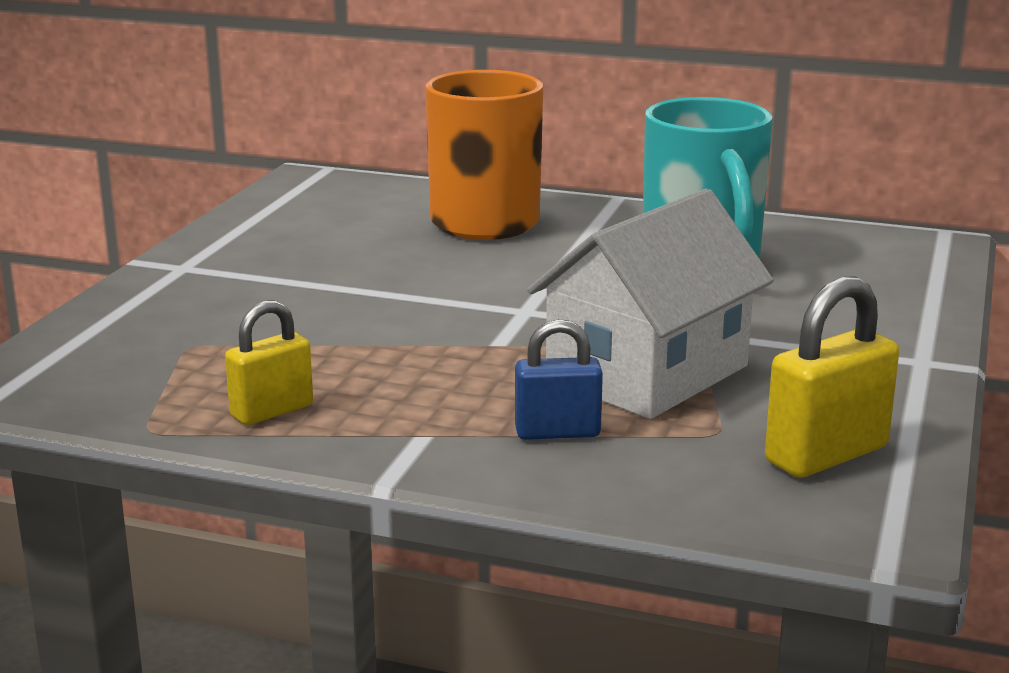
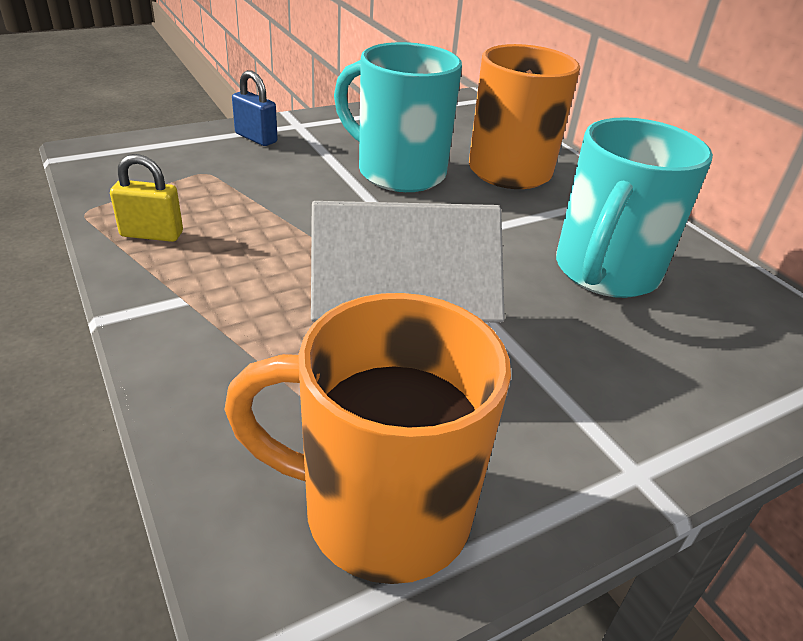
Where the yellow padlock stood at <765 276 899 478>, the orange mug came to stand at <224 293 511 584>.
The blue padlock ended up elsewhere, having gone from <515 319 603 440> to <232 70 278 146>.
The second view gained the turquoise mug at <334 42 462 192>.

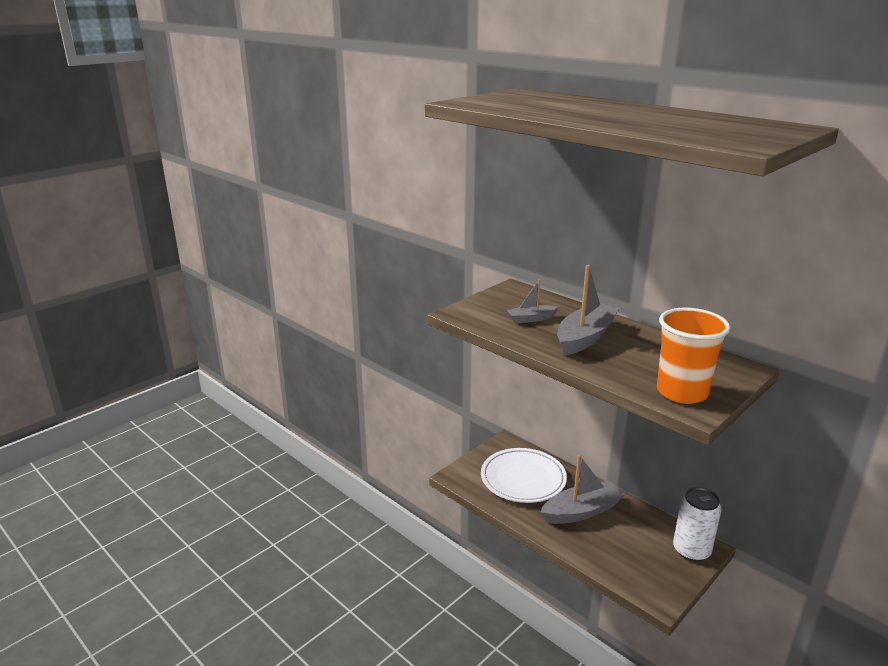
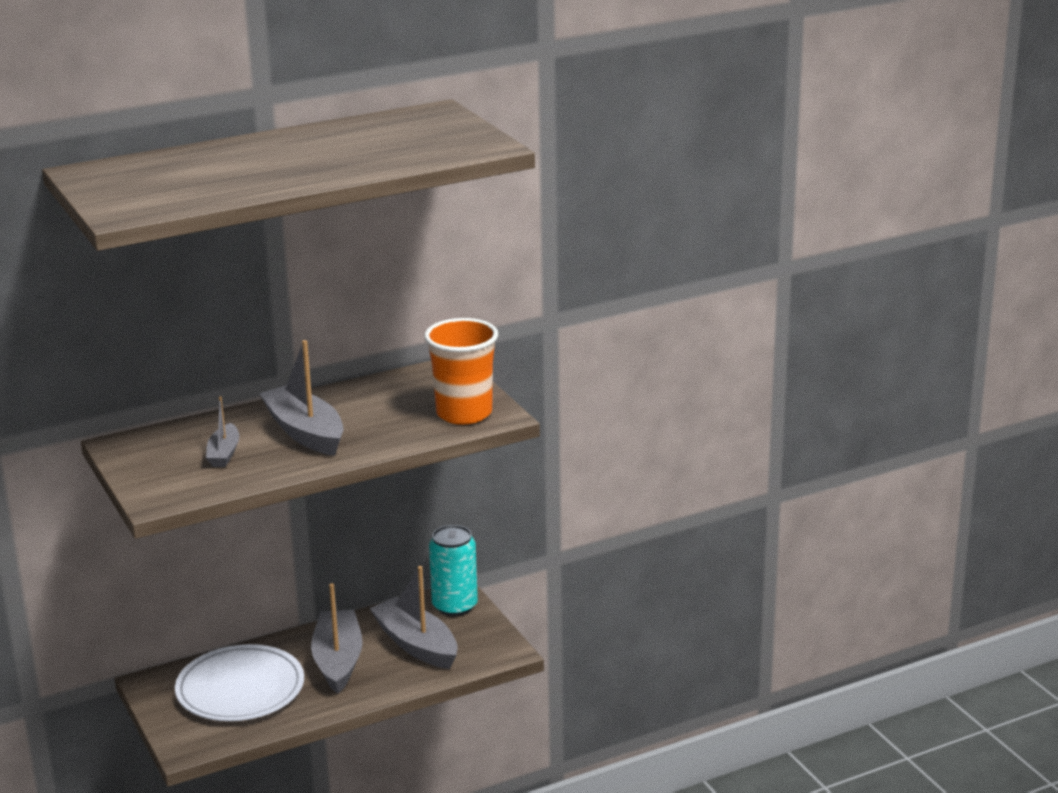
What was the white can at <673 487 722 561> turned into the turquoise can at <429 525 478 616>.
The second view gained the grey boat at <369 566 458 669>.

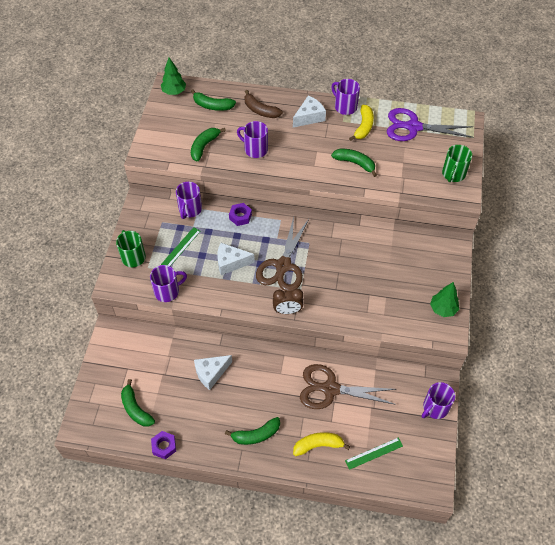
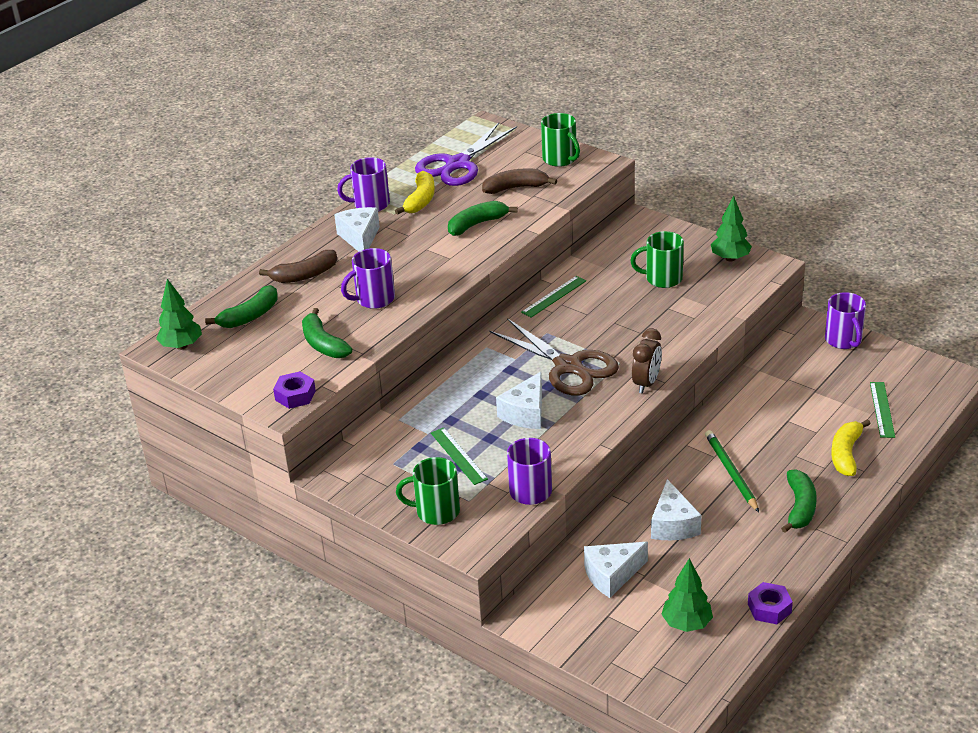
The yellow banana at <349 105 374 141> ended up facing another way, 60 degrees clockwise from before.
The second view lost the purple mug at <176 182 202 219>.
The purple nut ended up elsewhere, having gone from <229 203 252 226> to <273 371 316 409>.
The second view lost the brown scissors at <300 364 396 409>.
Where the green banana stood at <121 379 155 426>, the green tree came to stand at <662 558 713 632>.
The second view gained the brown banana at <482 168 557 194>.
The second view gained the green mug at <630 231 684 288>.
The second view gained the green ruler at <521 276 586 318>.
The second view gained the green pencil at <705 430 759 512>.
The second view gained the white cheese at <584 542 648 598>.

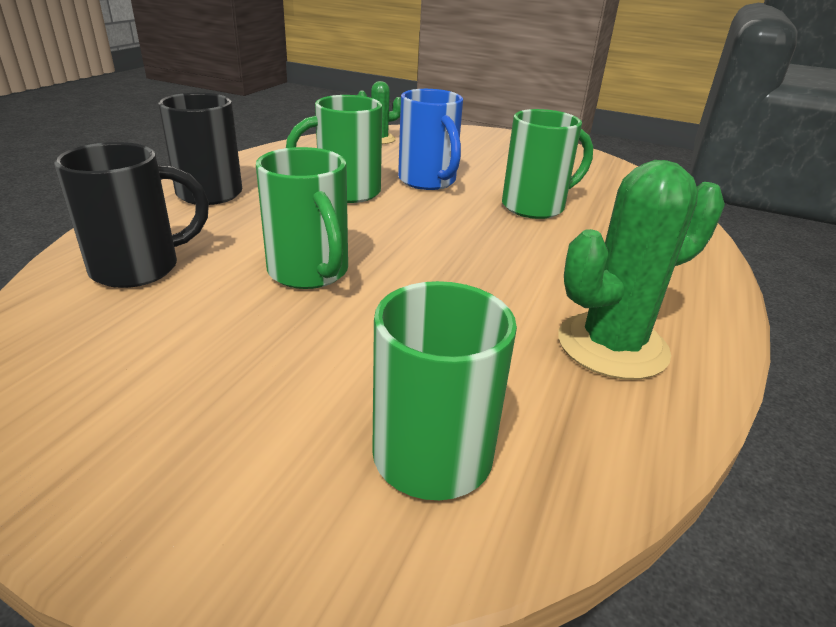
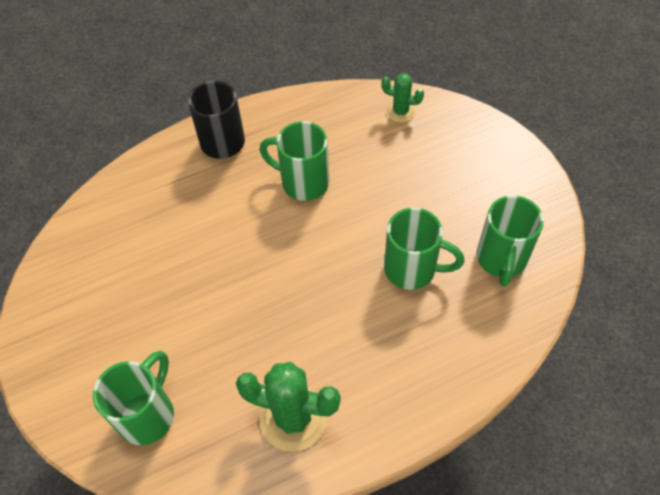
The second view lost the blue mug at <398 89 463 190>.
The second view lost the black mug at <54 142 209 288>.
The green mug ended up elsewhere, having gone from <256 147 348 289> to <477 195 544 287>.

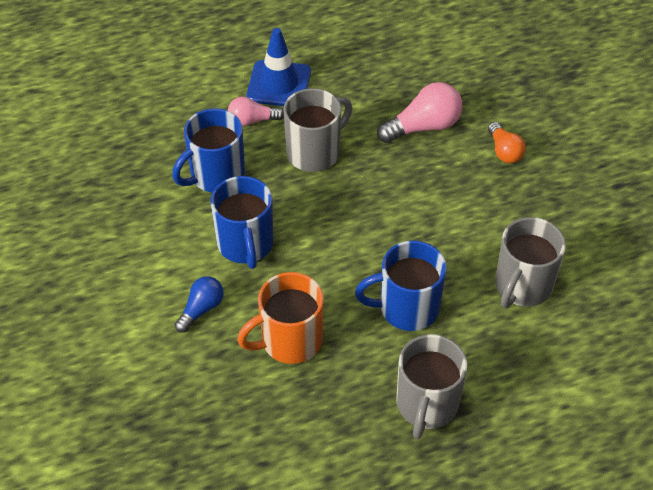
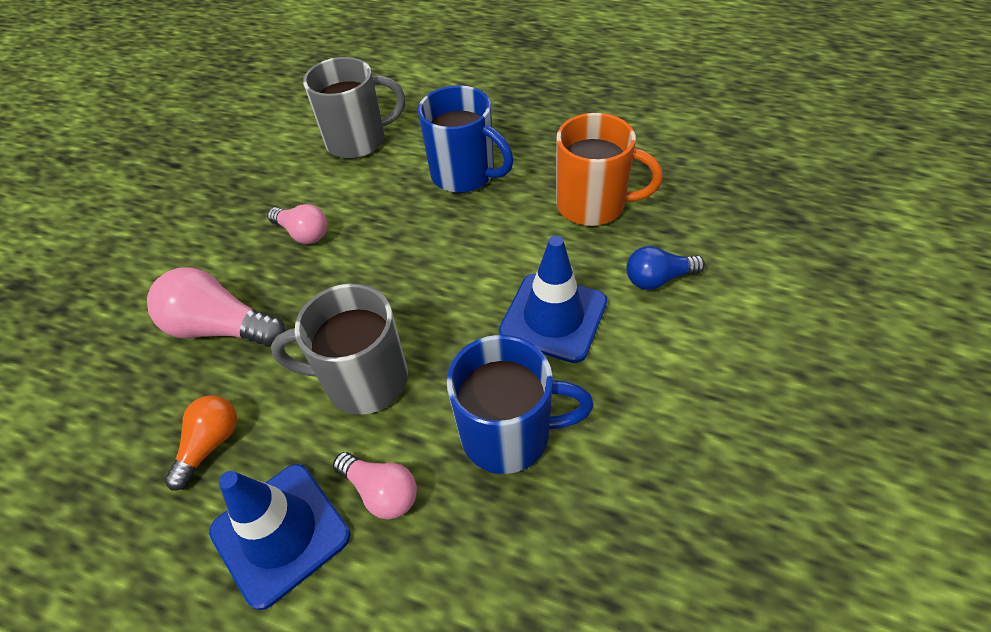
The orange light bulb ended up elsewhere, having gone from <488 122 526 163> to <164 395 237 491>.
Where the blue mug stood at <211 176 273 269>, the blue traffic cone came to stand at <499 236 607 363>.
The second view lost the grey mug at <396 334 467 439>.
The second view gained the pink light bulb at <268 204 327 244>.

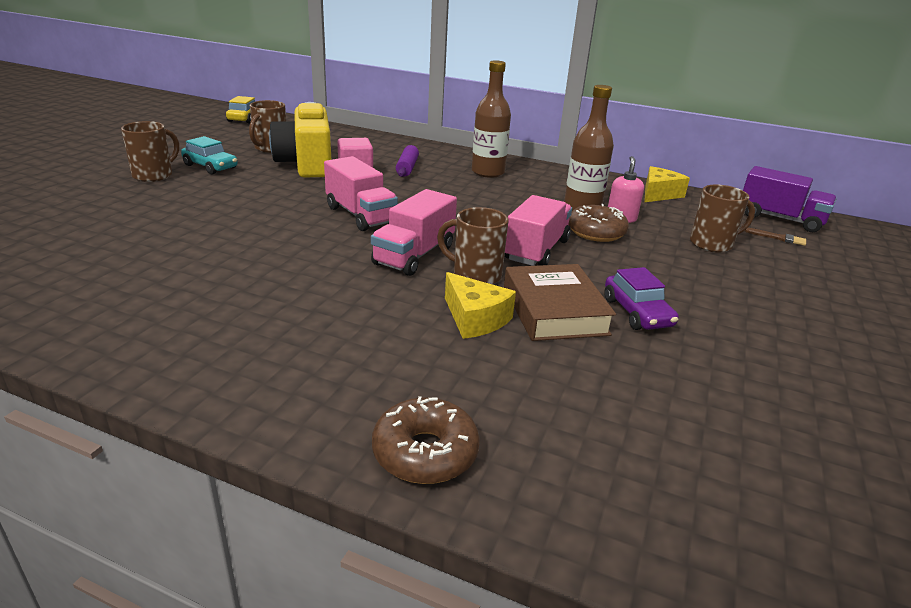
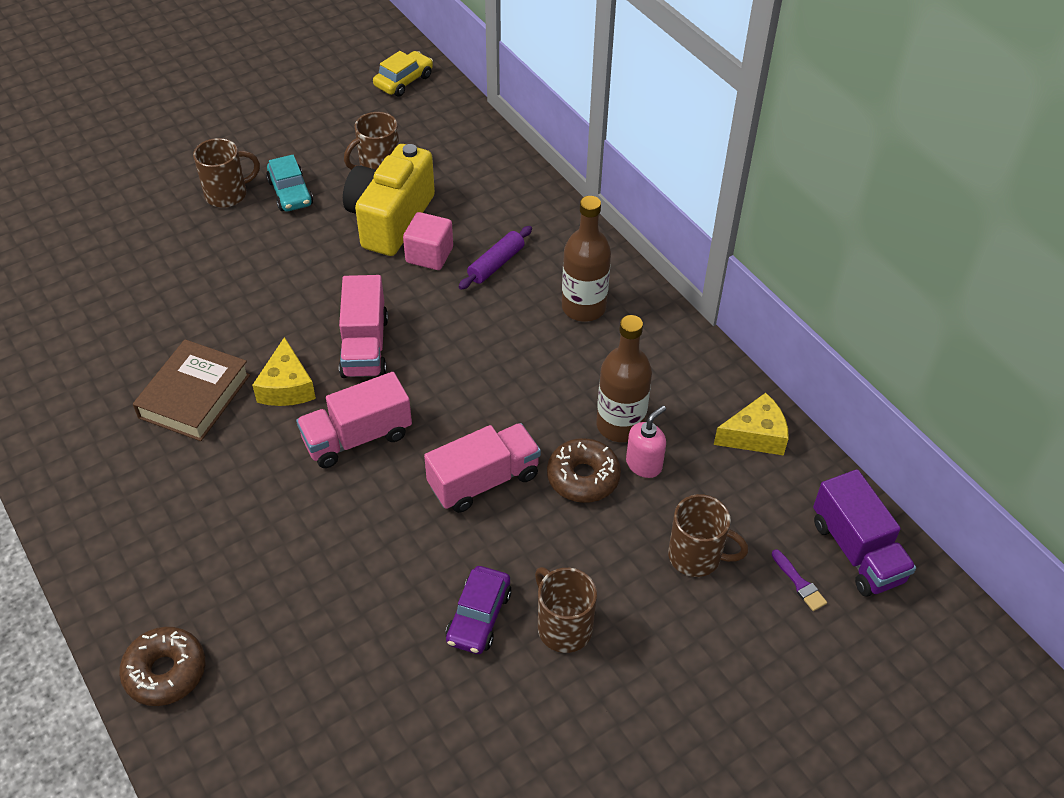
The brown mug ended up elsewhere, having gone from <437 207 508 284> to <535 567 597 653>.
What was the brown brush at <745 228 806 246> turned into the purple brush at <771 549 827 611>.
The brown book ended up elsewhere, having gone from <504 264 616 341> to <133 339 250 441>.
The yellow cheese ended up elsewhere, having gone from <445 272 516 339> to <252 337 316 406>.

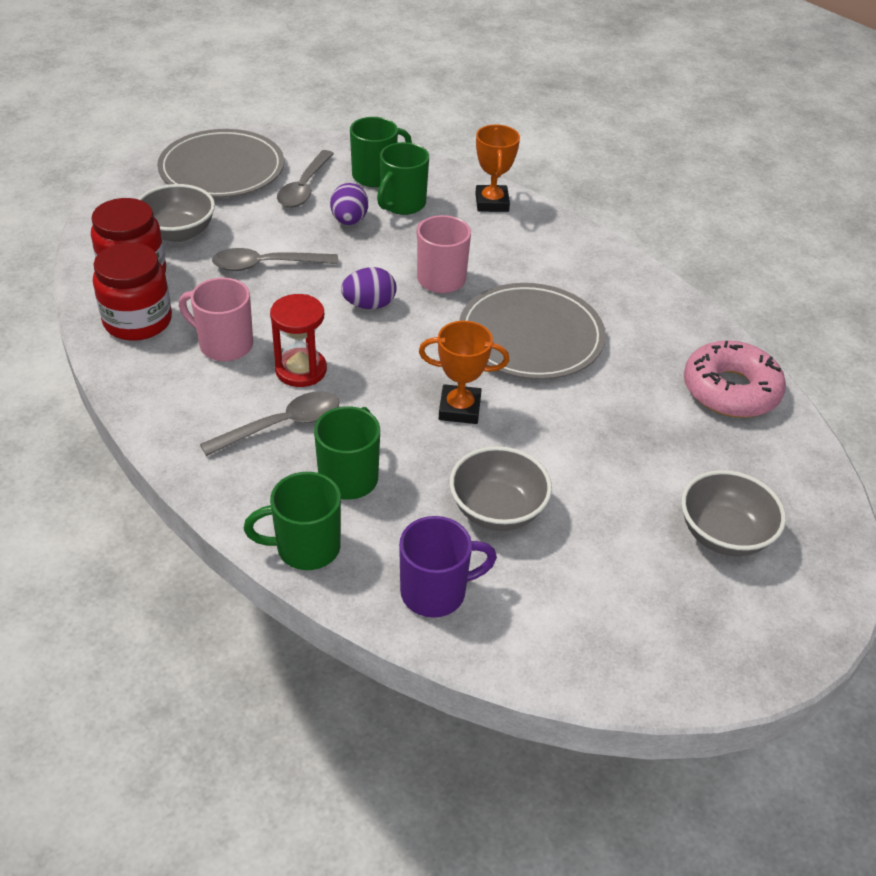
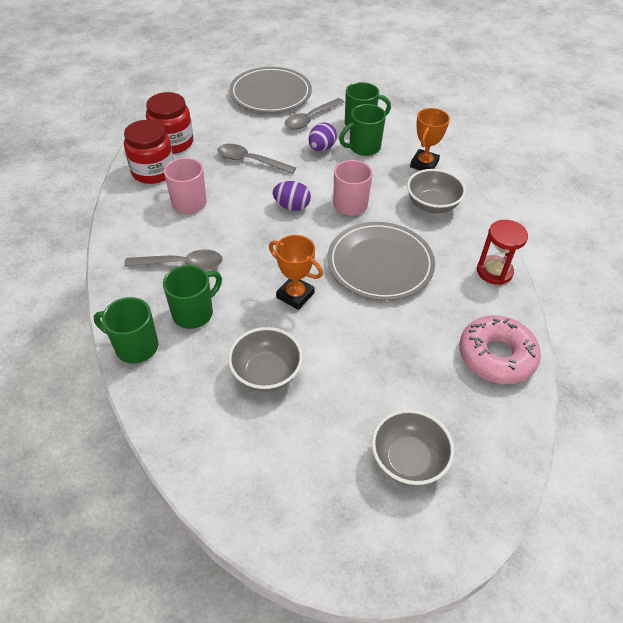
The grey bowl ended up elsewhere, having gone from <138 184 215 242> to <407 169 466 213>.
The red hourglass ended up elsewhere, having gone from <270 294 327 387> to <477 220 528 285>.
The second view lost the purple mug at <399 516 497 618>.

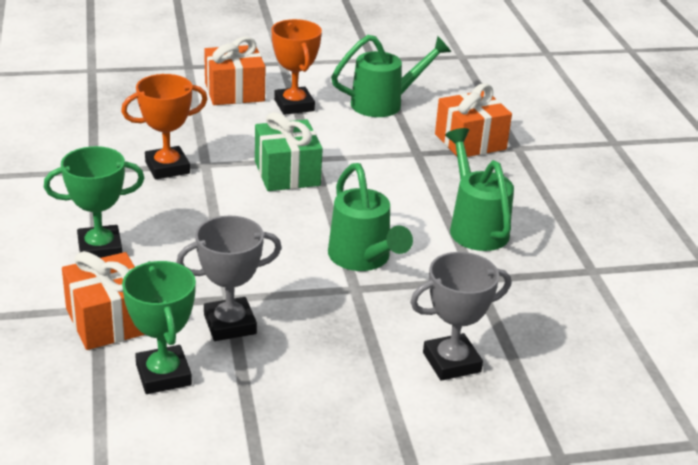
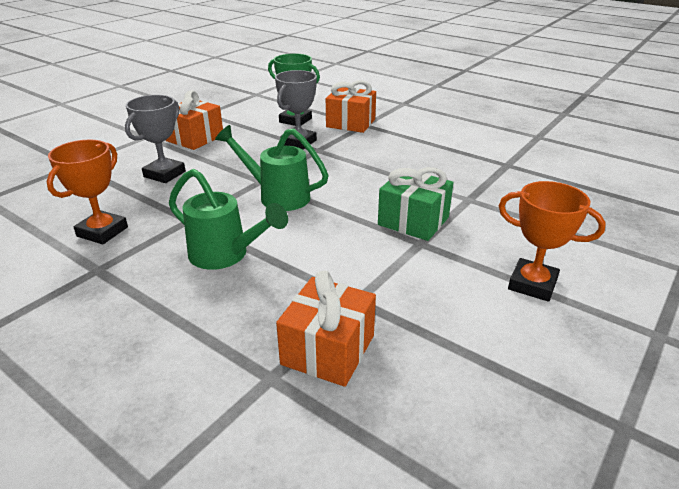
The second view lost the green watering can at <331 35 451 117>.
The orange gift ended up elsewhere, having gone from <204 37 266 105> to <166 90 223 150>.
The orange trophy ended up elsewhere, having gone from <121 74 208 179> to <47 139 128 244>.
The second view lost the green trophy at <44 146 144 258>.

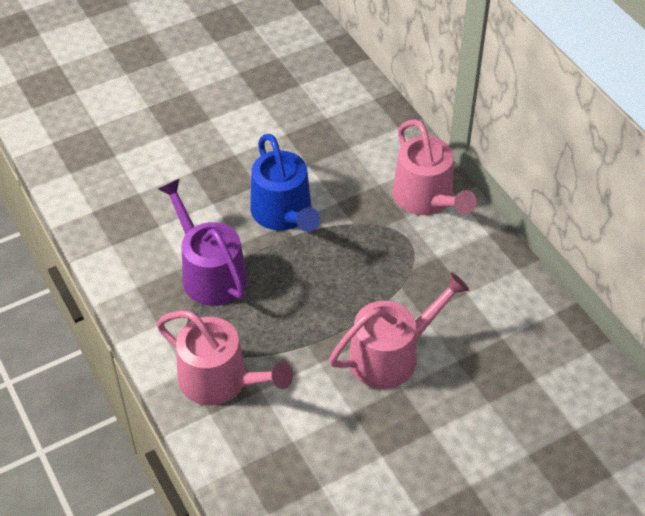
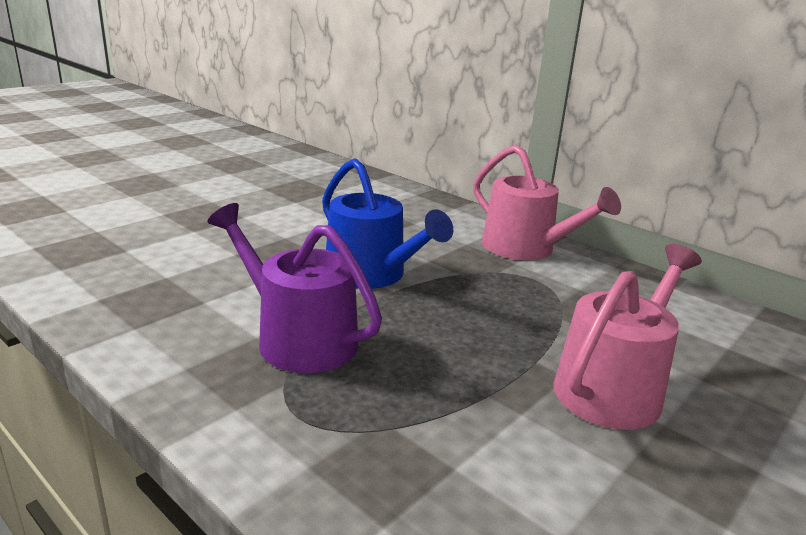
The second view lost the pink watering can at <157 310 293 405>.

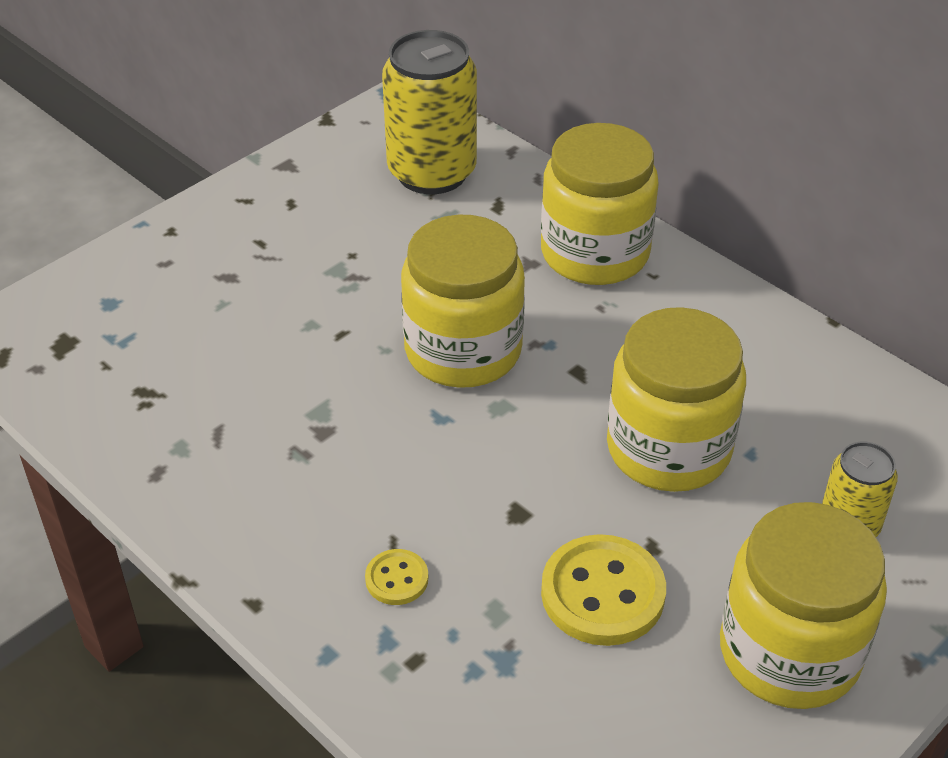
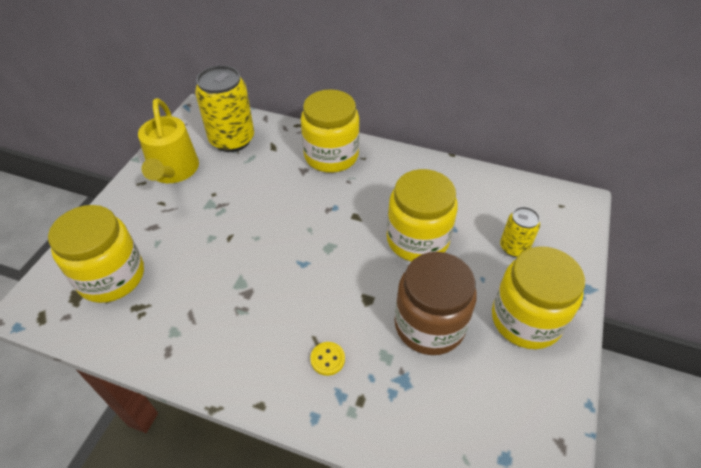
The yellow jar ended up elsewhere, having gone from <401 215 525 388> to <48 205 144 303>.
Where the yellow button stood at <541 534 666 646>, the brown jar came to stand at <394 252 477 355>.
The second view gained the yellow watering can at <138 98 199 183>.

